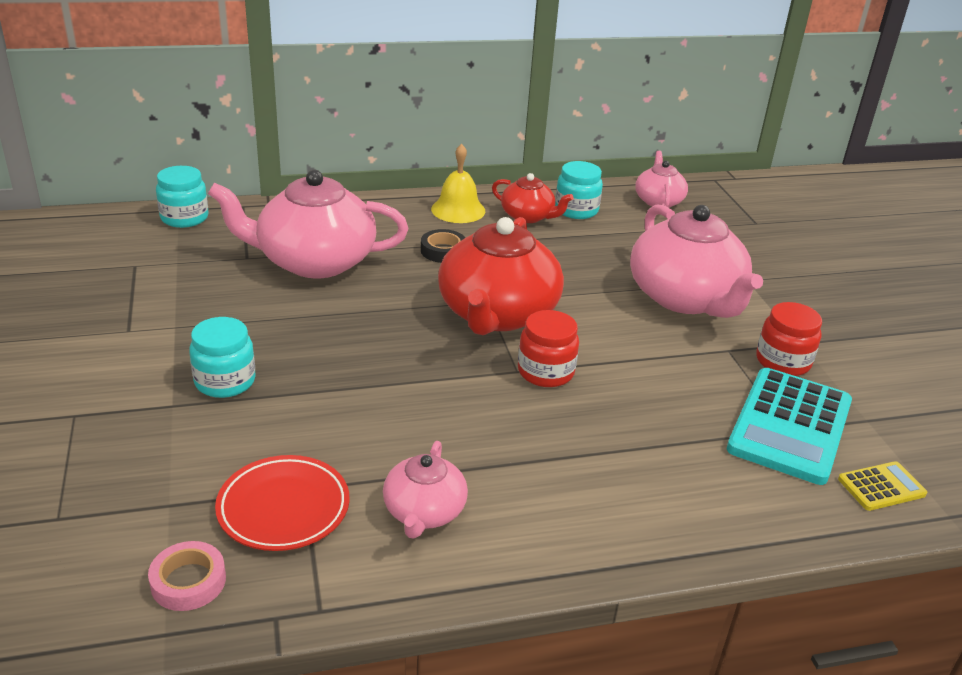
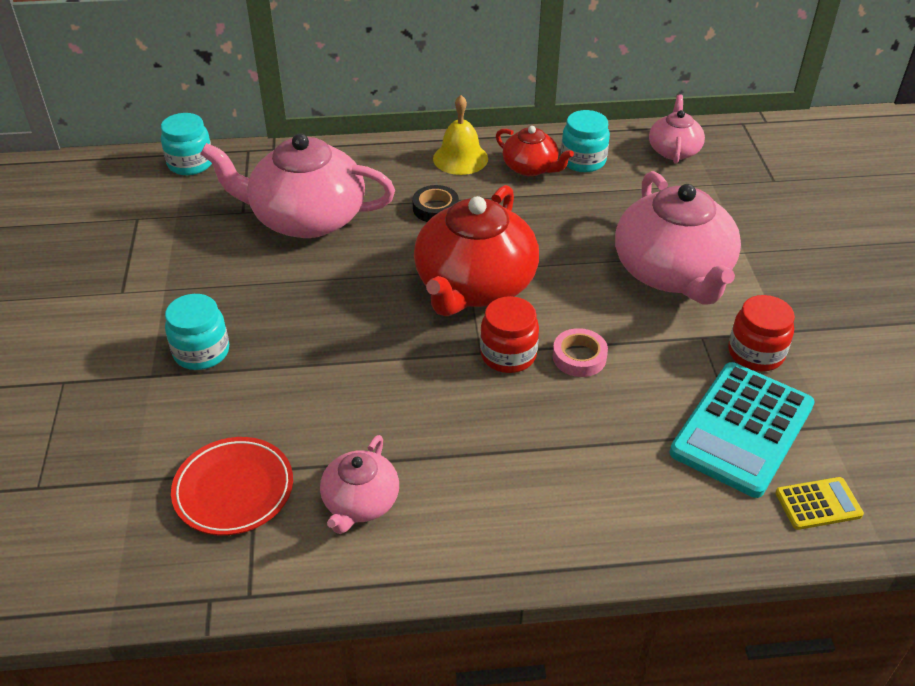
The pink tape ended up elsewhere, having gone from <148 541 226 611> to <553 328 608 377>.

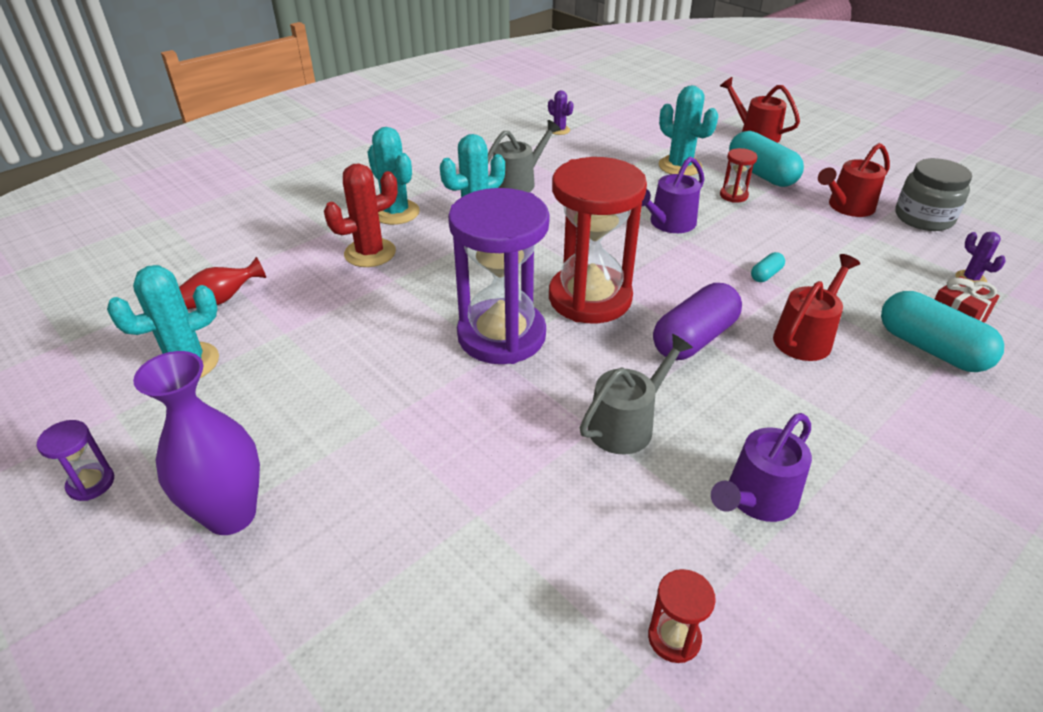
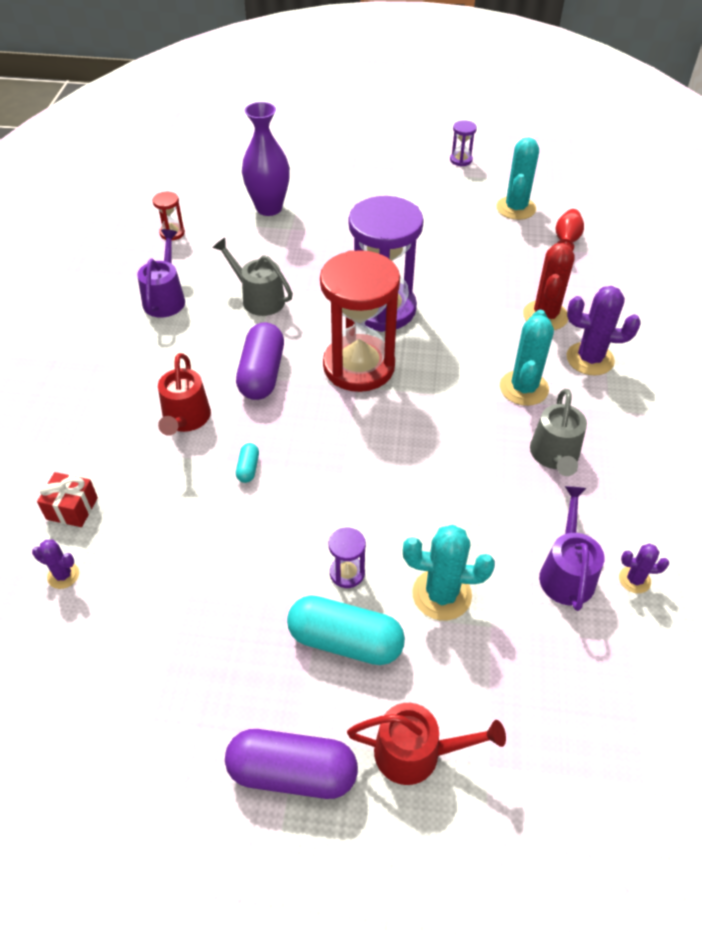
What was the turquoise cactus at <368 127 420 225> turned into the purple cactus at <566 286 640 375>.
The second view lost the red watering can at <818 143 890 217>.
What was the red hourglass at <720 148 758 203> turned into the purple hourglass at <329 528 366 588>.
The purple watering can ended up elsewhere, having gone from <641 157 705 233> to <539 486 605 611>.
The second view lost the grey jar at <895 158 972 231>.
The second view lost the turquoise capsule at <881 291 1004 372>.
The grey watering can at <580 334 693 454> ended up facing another way, 120 degrees clockwise from before.
The purple vase ended up elsewhere, having gone from <133 351 260 535> to <242 102 290 216>.
The second view gained the purple capsule at <225 729 358 799>.

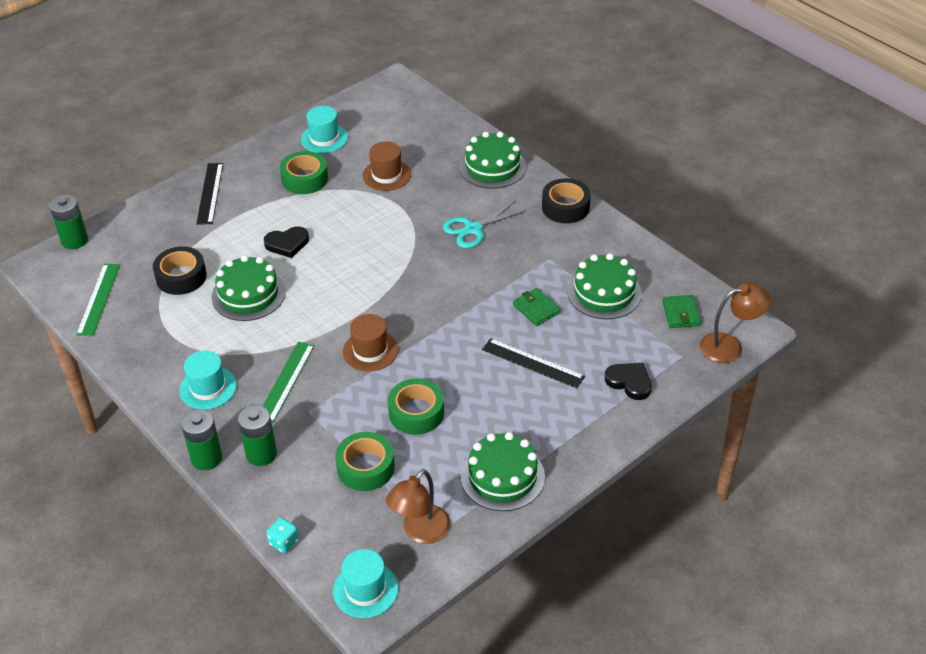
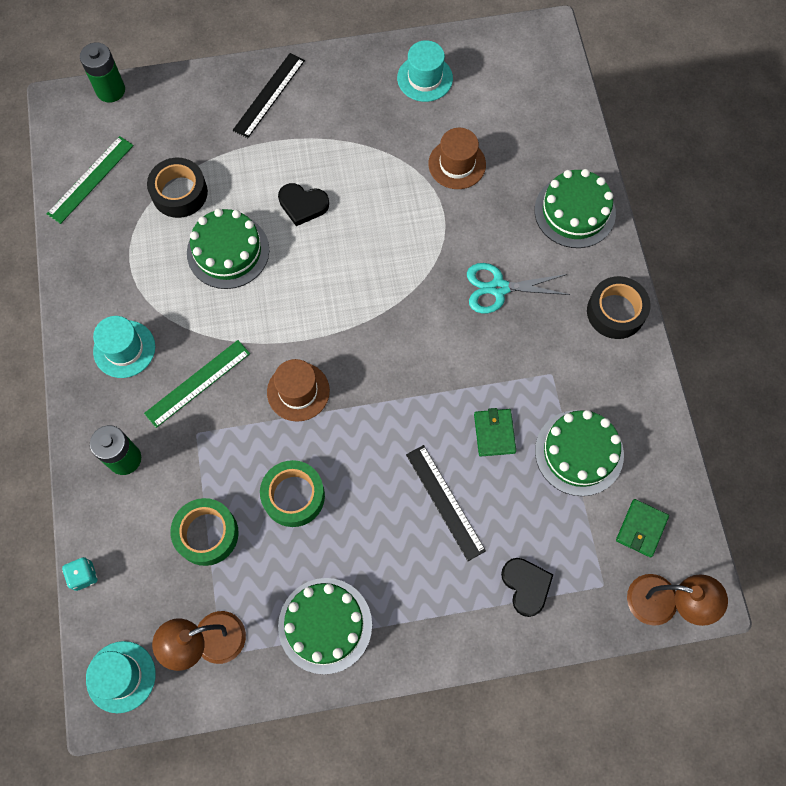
The second view lost the green tape at <280 151 328 194>.
The second view lost the green battery at <181 409 222 470>.

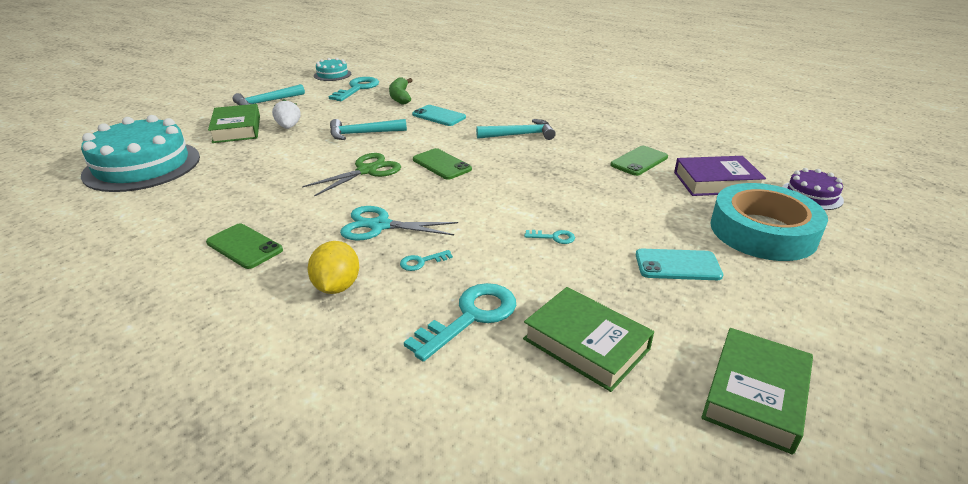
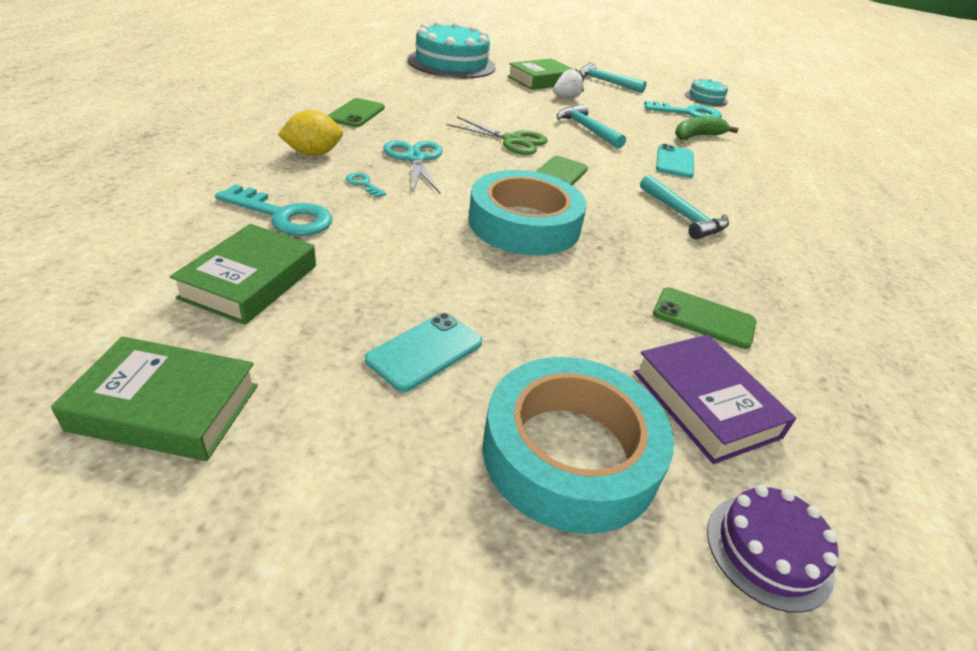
The second view lost the turquoise key at <524 230 575 244>.
The turquoise phone at <636 249 723 280> ended up facing another way, 60 degrees clockwise from before.
The second view gained the turquoise tape at <469 170 587 256>.

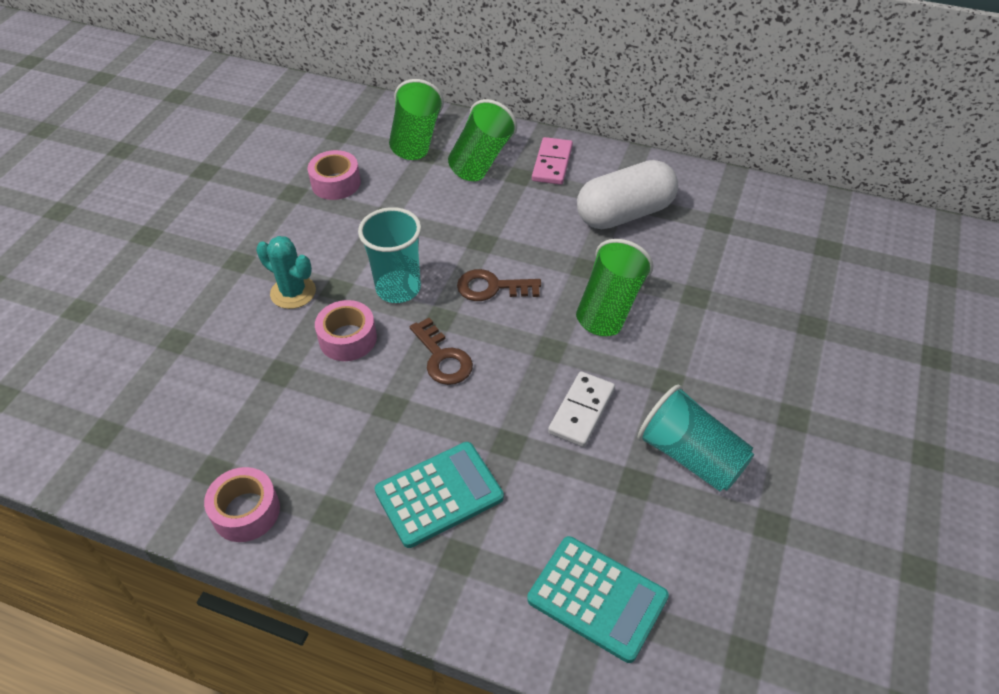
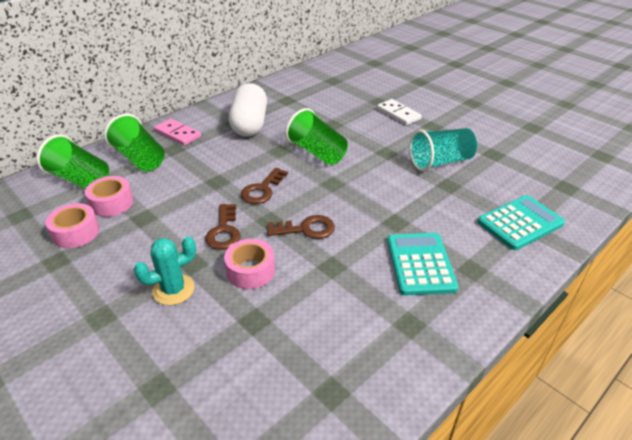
Where the turquoise cup stood at <358 207 421 303>, the brown key came to stand at <205 204 241 250>.
The white domino ended up elsewhere, having gone from <548 371 615 447> to <377 99 422 125>.
The pink tape ended up elsewhere, having gone from <204 467 280 542> to <85 176 134 217>.

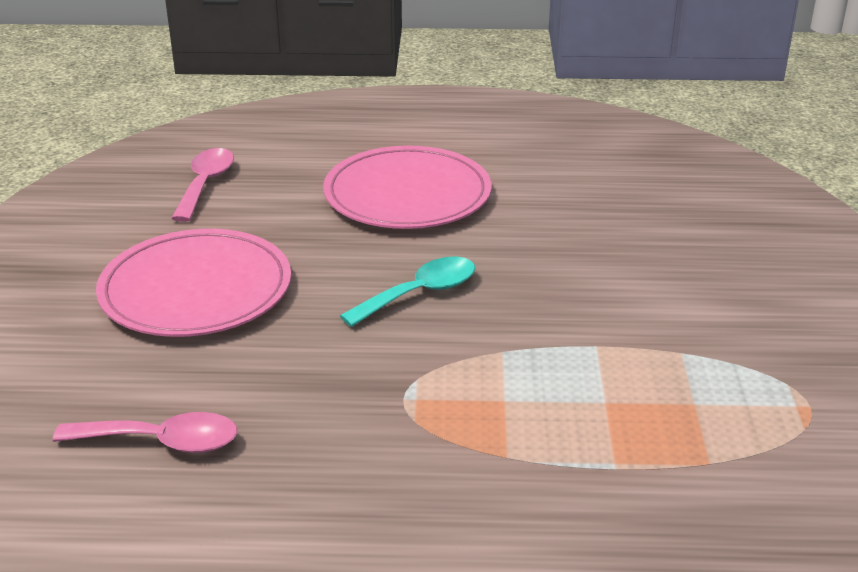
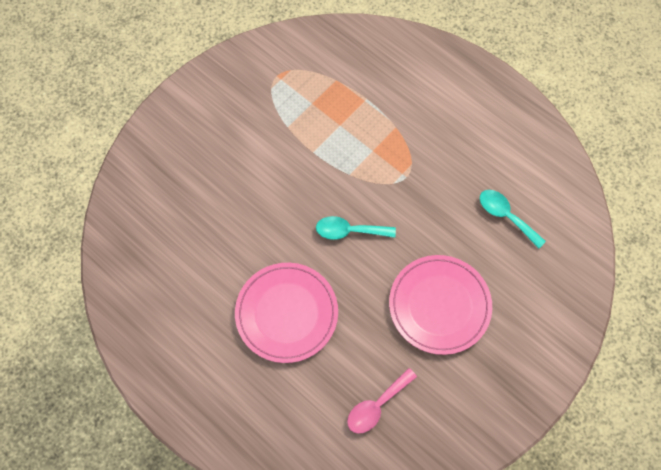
What was the pink spoon at <53 412 237 453> turned into the turquoise spoon at <480 190 546 248>.

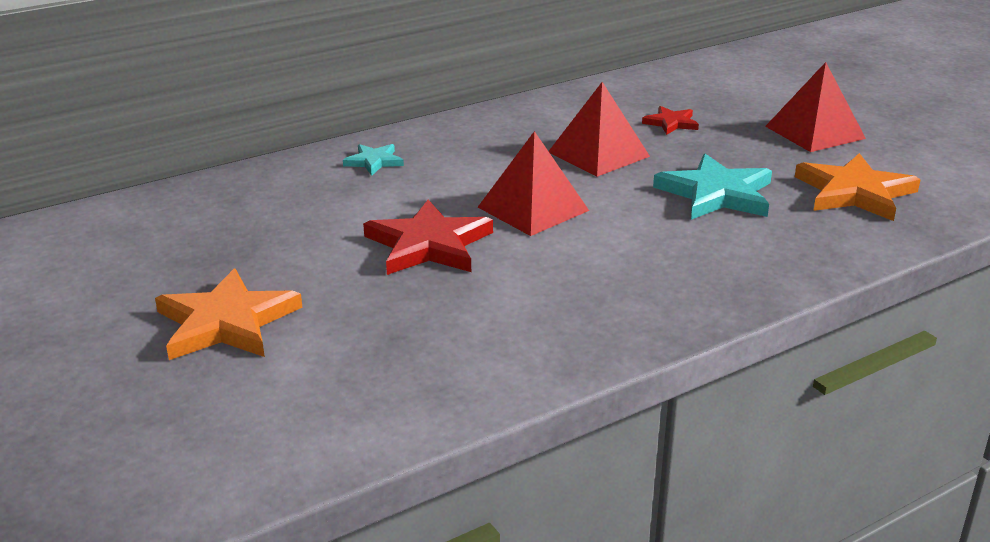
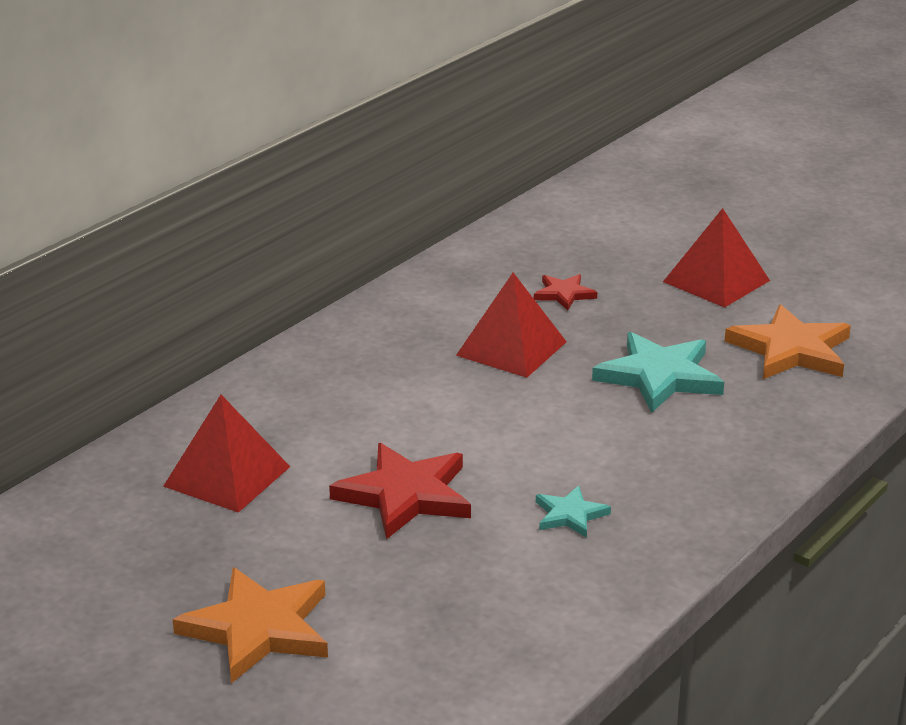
The red pyramid ended up elsewhere, having gone from <478 131 589 236> to <163 395 290 513>.
The turquoise star ended up elsewhere, having gone from <343 144 404 176> to <536 486 611 538>.

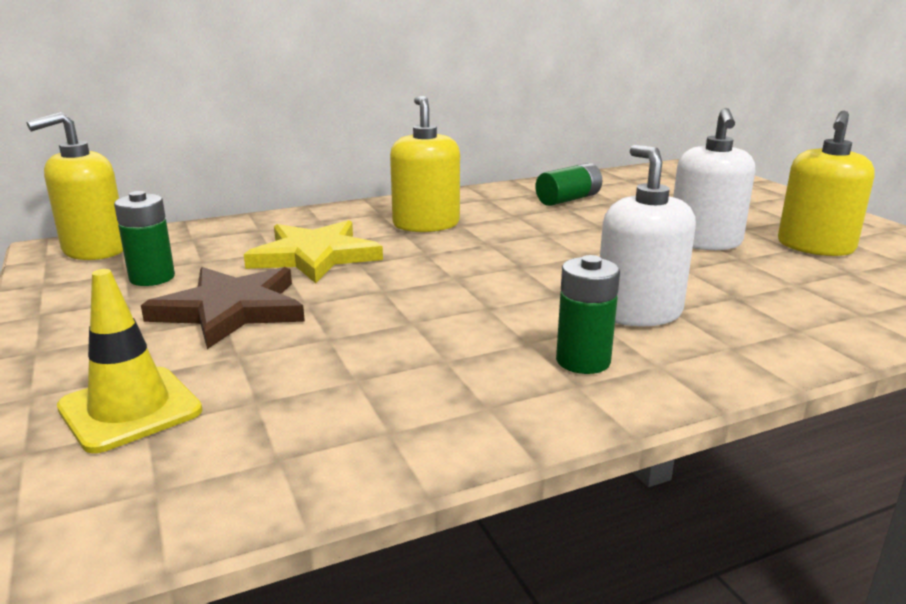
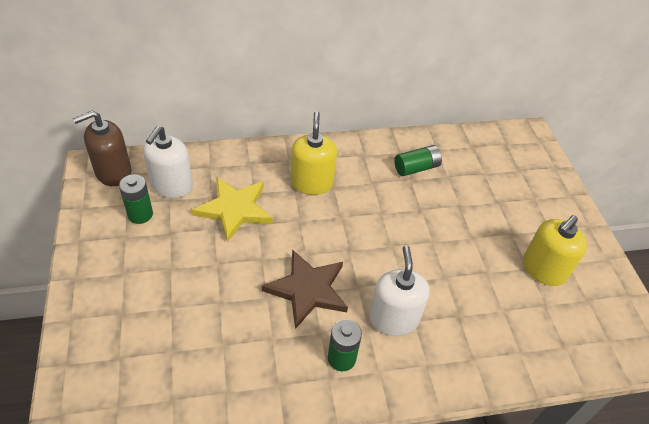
The white soap dispenser ended up elsewhere, having gone from <673 108 755 250> to <143 126 193 198>.
What was the yellow soap dispenser at <26 112 123 260> turned into the brown soap dispenser at <73 111 131 186>.
The brown star ended up elsewhere, having gone from <141 267 305 349> to <262 249 348 329>.
The second view lost the yellow traffic cone at <57 269 202 453>.

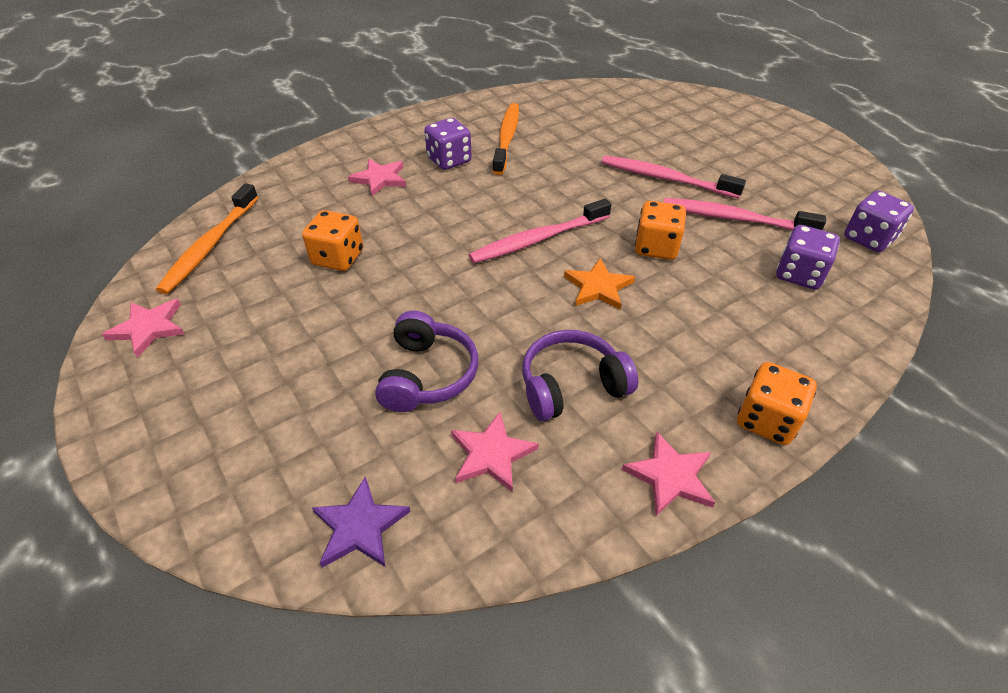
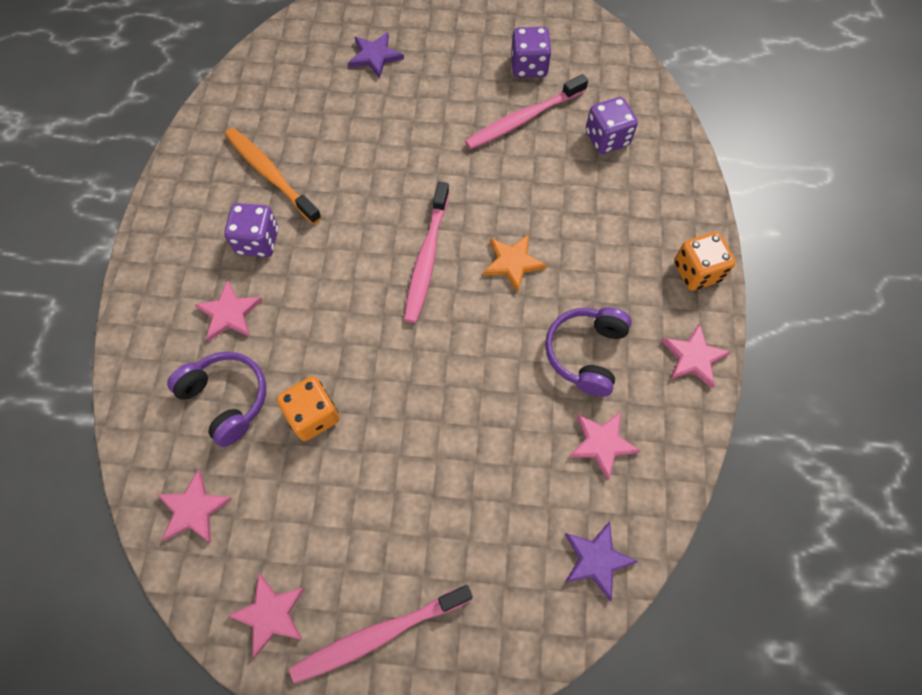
The pink toothbrush ended up elsewhere, having gone from <601 156 746 198> to <289 585 473 684>.
Where the orange toothbrush stood at <156 184 258 294>, the pink star came to stand at <157 470 232 543>.
The purple dice ended up elsewhere, having gone from <844 191 914 252> to <511 27 552 78>.
The second view lost the orange dice at <635 201 686 260>.
The purple headphones ended up elsewhere, having gone from <375 311 478 412> to <167 351 266 447>.
The second view gained the purple star at <348 32 404 79>.

